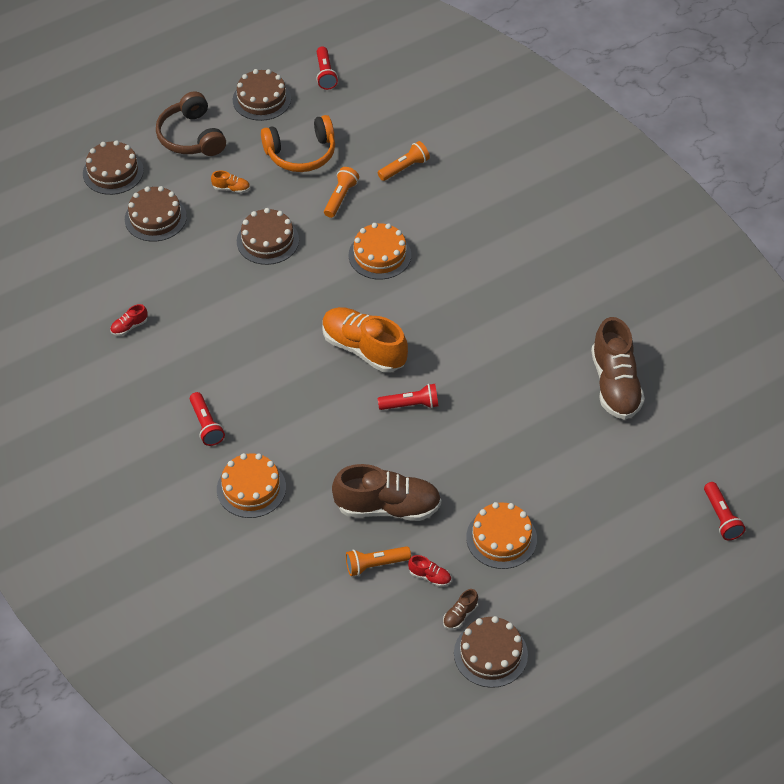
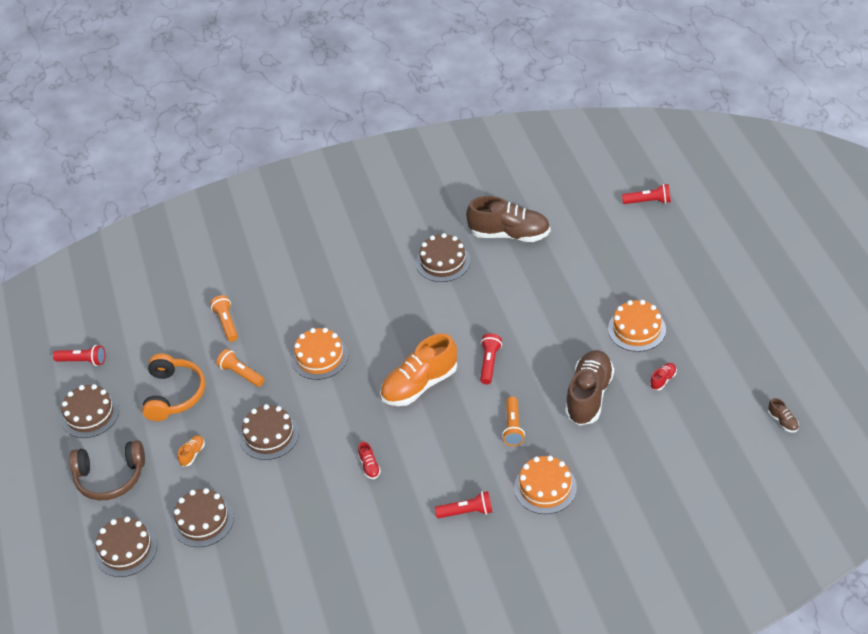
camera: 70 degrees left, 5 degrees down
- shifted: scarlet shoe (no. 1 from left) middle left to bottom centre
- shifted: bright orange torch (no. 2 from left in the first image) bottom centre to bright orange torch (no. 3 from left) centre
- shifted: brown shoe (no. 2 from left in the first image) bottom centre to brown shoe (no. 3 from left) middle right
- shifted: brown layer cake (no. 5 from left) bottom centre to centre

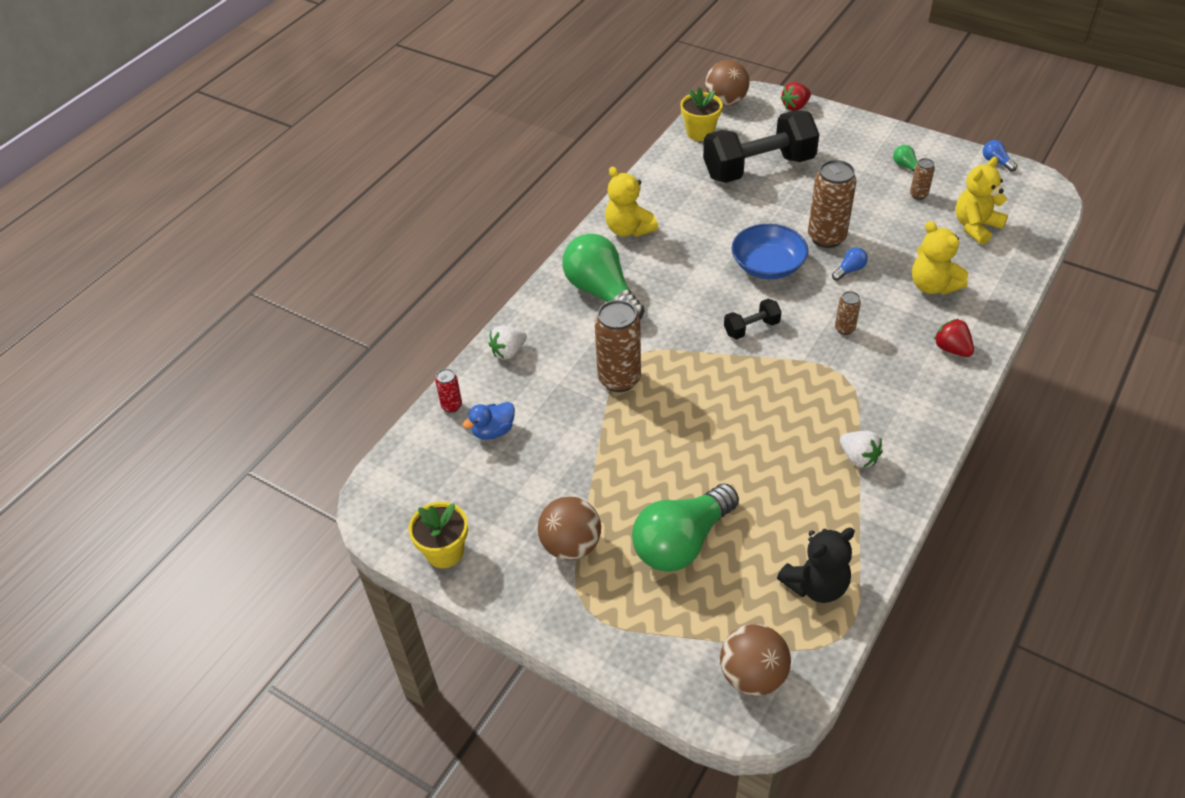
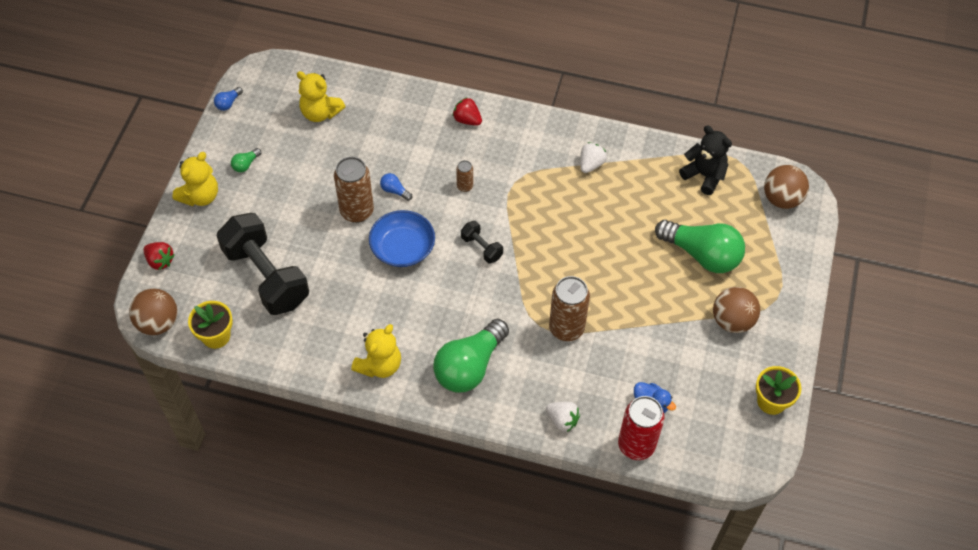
camera: 110 degrees left, 10 degrees up
- scaled: scarlet can centre = bottom centre x2.05
- gone: brown can (no. 4 from left) top right
- shifted: golden stuffed bear (no. 2 from left in the first image) top right to golden stuffed bear (no. 1 from left) top left
- rotated: scarlet berry (no. 2 from left) middle right = top centre 90 degrees clockwise

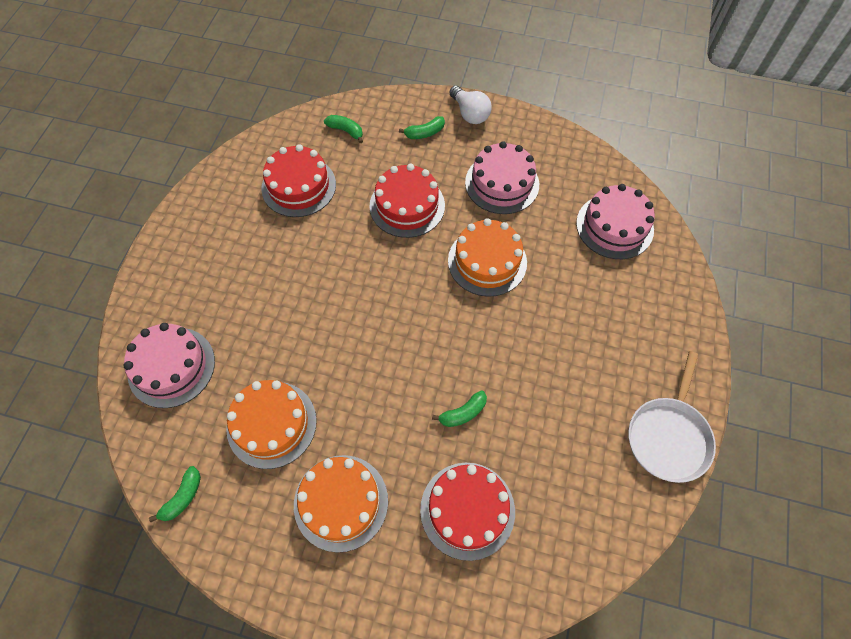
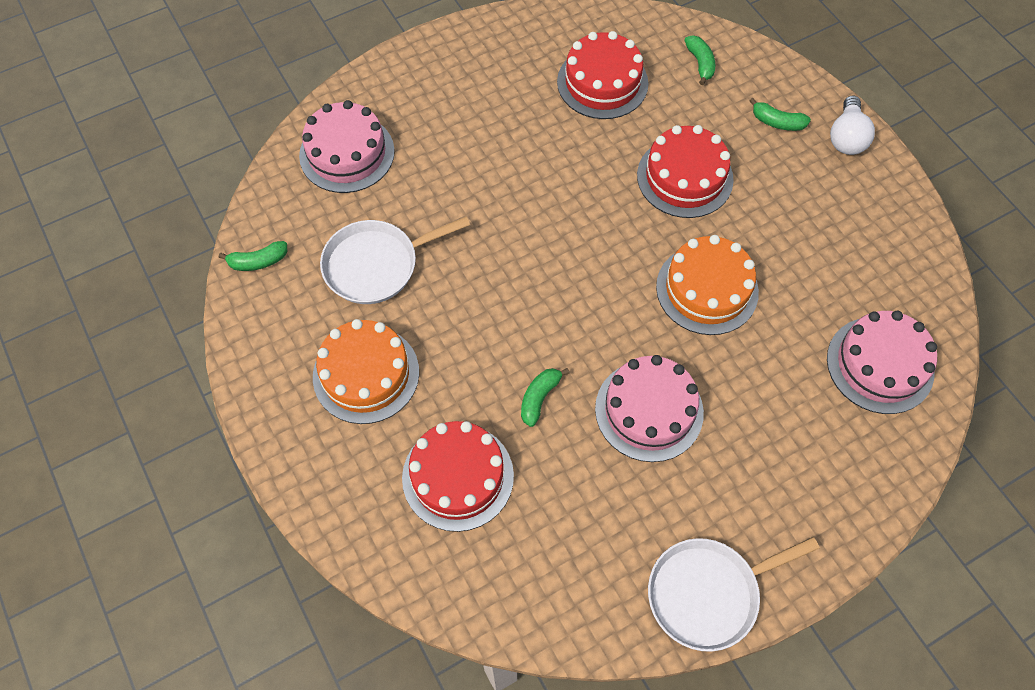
camera: 45 degrees right, 0 degrees up
- swapped: bright orange layer cake (no. 1 from left) middle left to white frying pan (no. 1 from left) centre
- rotated: emerald banana fruit (no. 4 from left in the first image) centre = centre 105 degrees clockwise
- shifted: rose-pink layer cake (no. 2 from left) top centre to centre

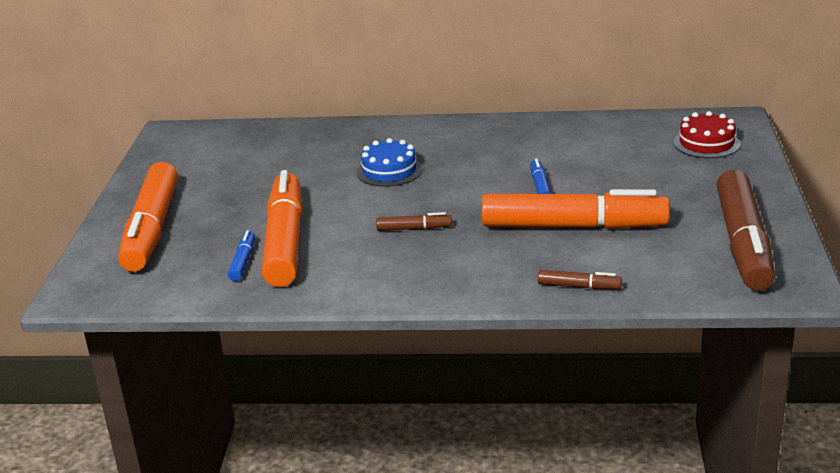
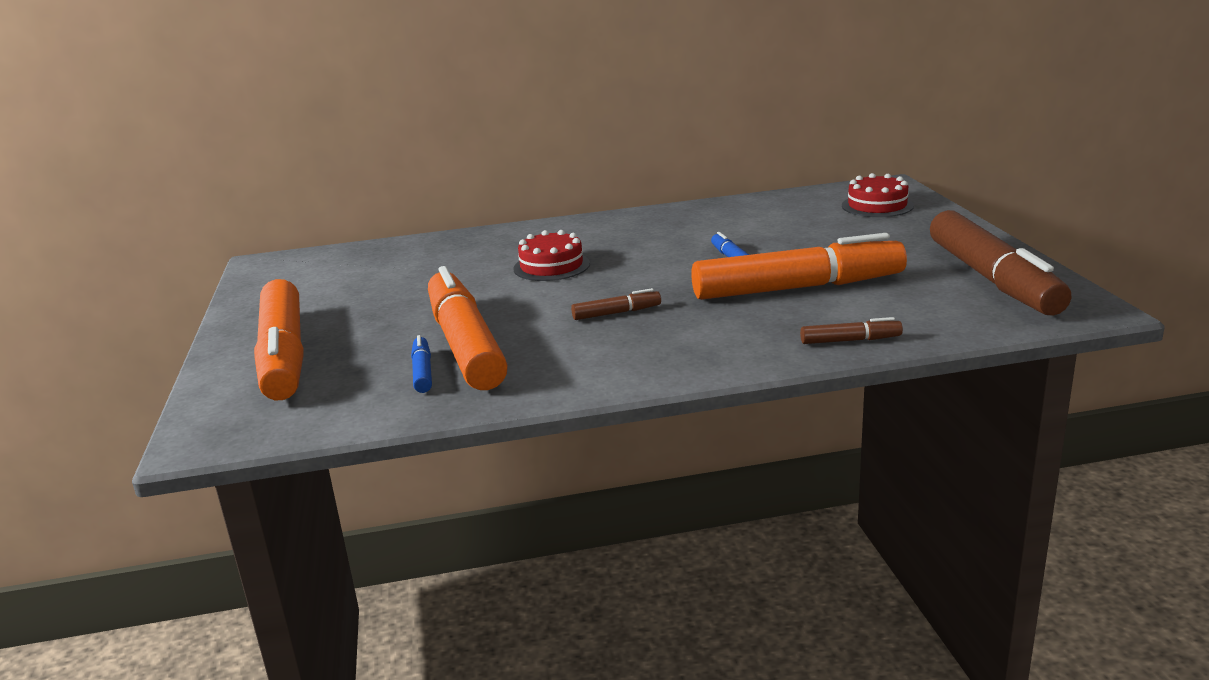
camera: 15 degrees left, 5 degrees down
- repainted: royal blue layer cake centre to scarlet layer cake (no. 1 from left) centre

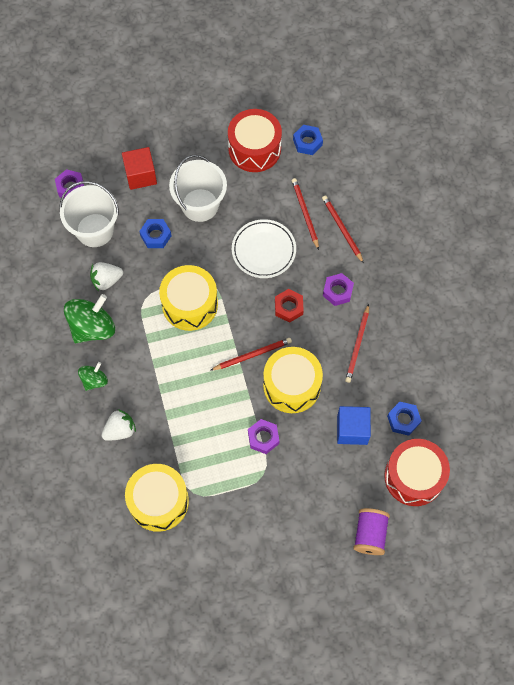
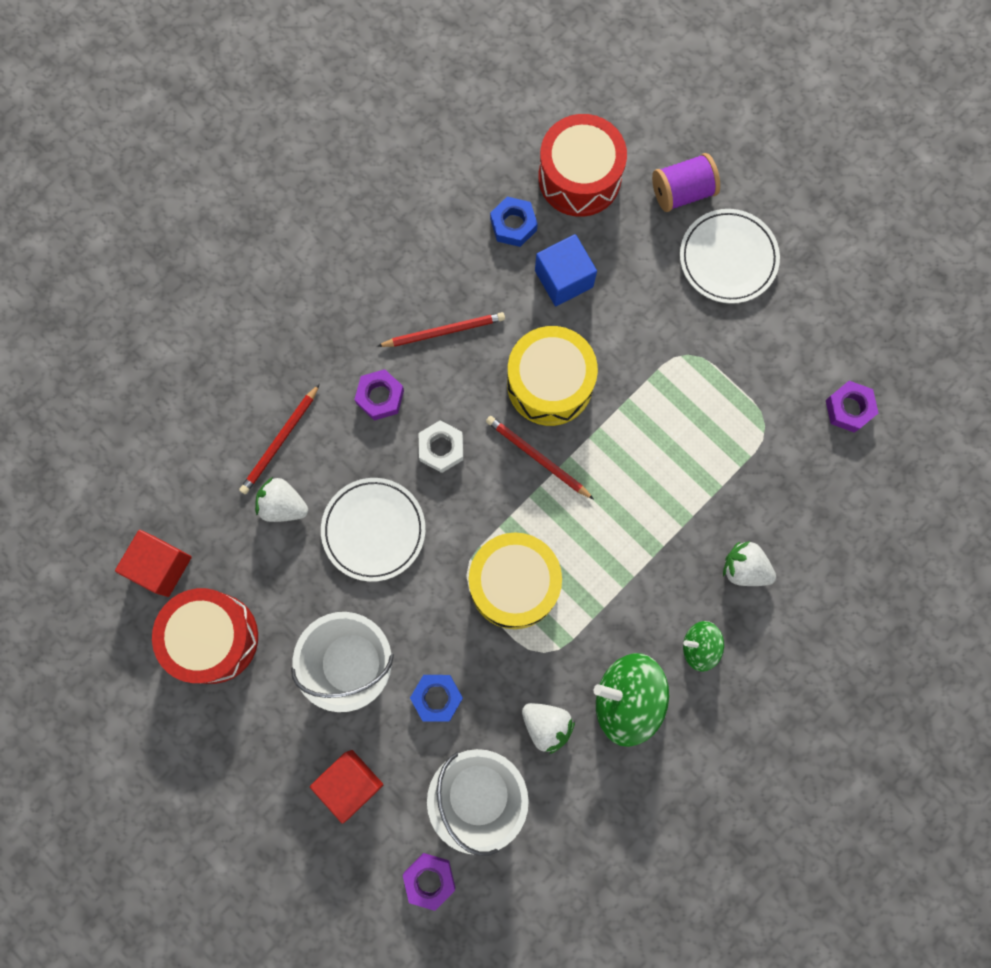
camera: 120 degrees left, 10 degrees up
- gone: golden snare drum (no. 1 from left) bottom left
- shifted: purple hex nut (no. 2 from left in the first image) centre to purple hex nut (no. 3 from left) middle right
- repainted: scarlet hex nut centre to white hex nut centre
- swapped: scarlet lead pencil (no. 2 from left) top centre to white berry (no. 1 from left) middle left
- swapped: royal blue hex nut (no. 2 from left) top centre to scarlet cube (no. 1 from left) middle left
- new: white dinner plate (no. 2 from left) top right

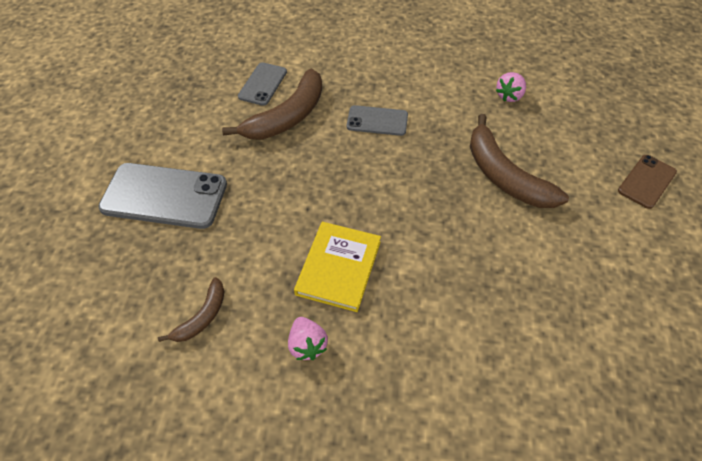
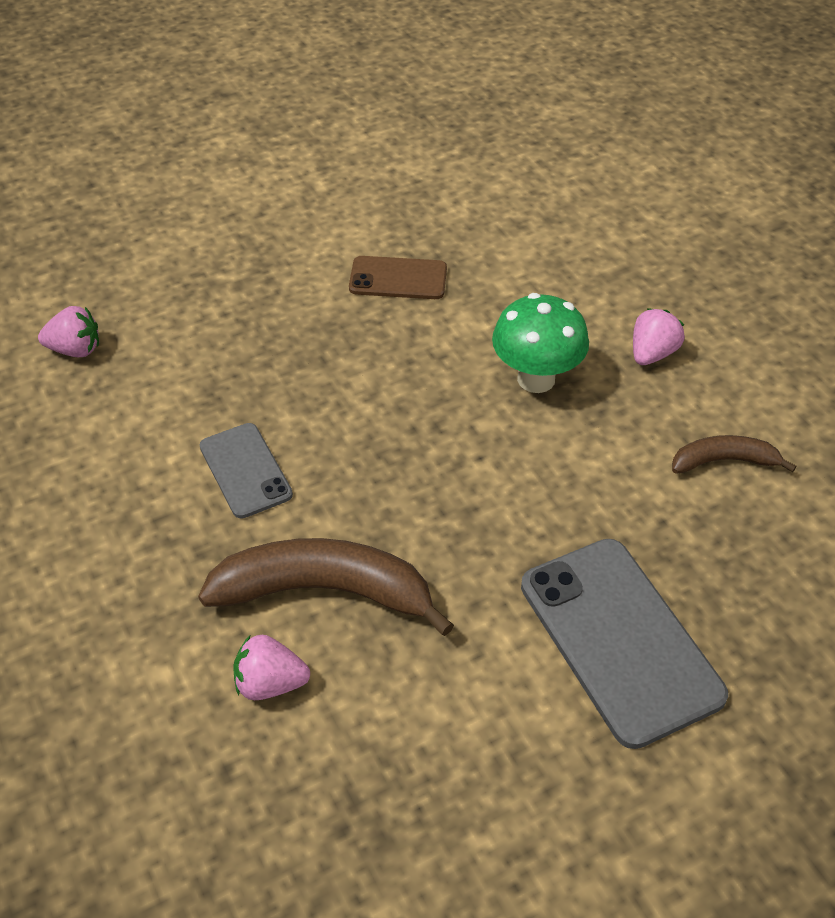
camera: 125 degrees left, 5 degrees down
- swapped: ash-grey smartphone (no. 2 from left) top centre to rose-pink berry (no. 2 from left) bottom left
- swapped: golden hardcover centre to emerald mushroom centre
- gone: brown banana fruit (no. 3 from left) middle right
- shifted: brown smartphone middle right to top centre

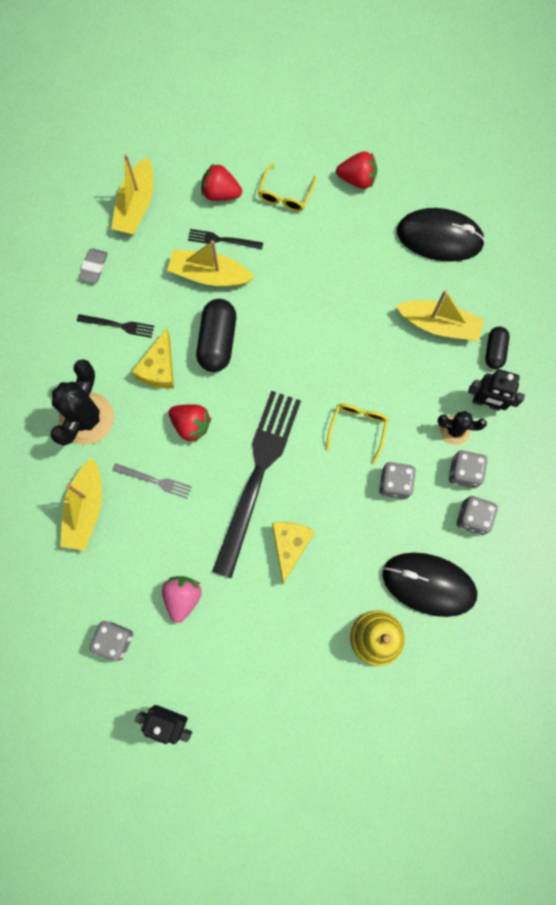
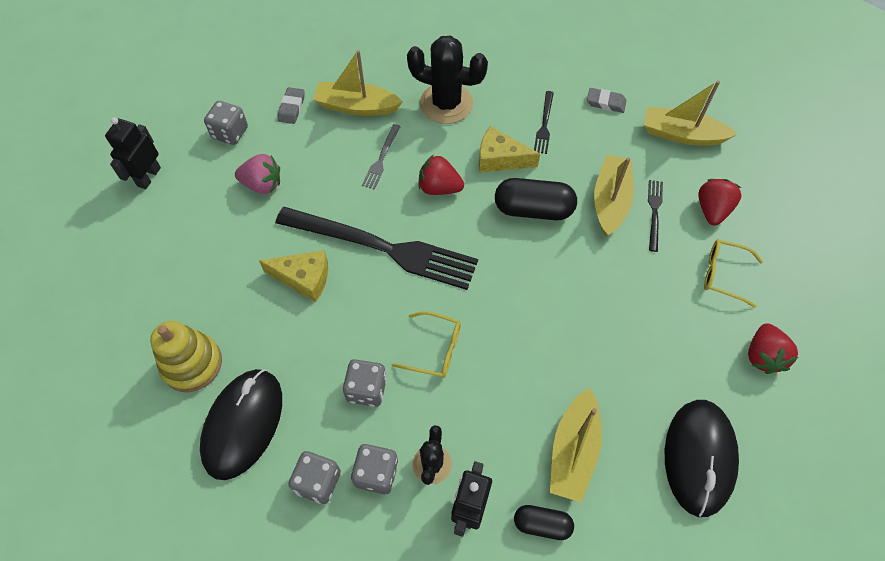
camera: 90 degrees right, 15 degrees down
- rotated: scarlet berry (no. 1 from left) centre = top centre 75 degrees clockwise
- new: ash-grey gum eraser (no. 1 from left) top left

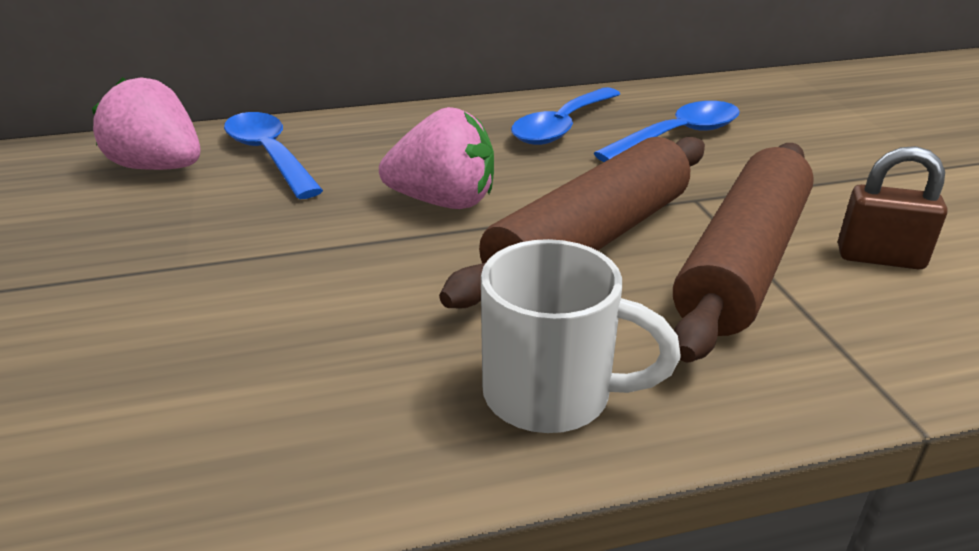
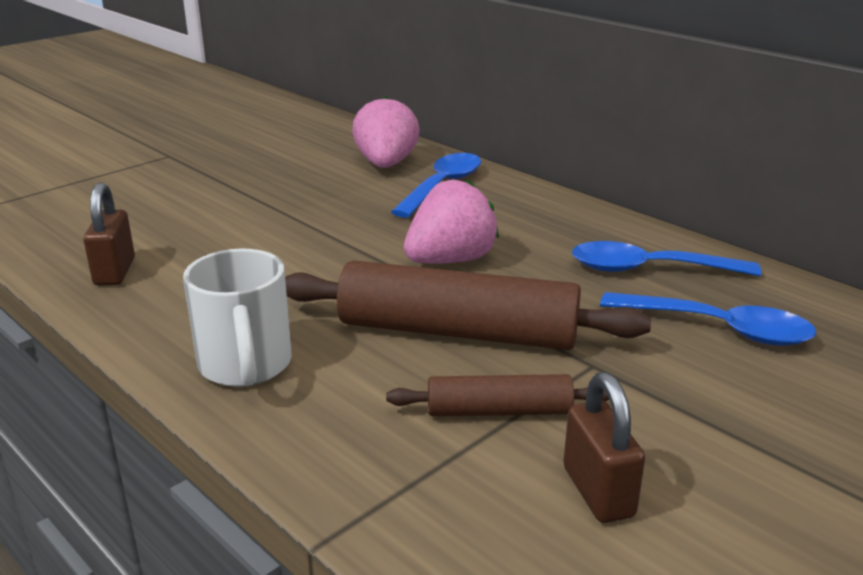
camera: 60 degrees right, 5 degrees down
- rotated: rose-pink berry (no. 2 from left) top centre = centre 105 degrees counterclockwise
- scaled: brown dough roller (no. 2 from left) middle right = bottom centre x0.53
- new: brown small lock (no. 1 from left) middle left

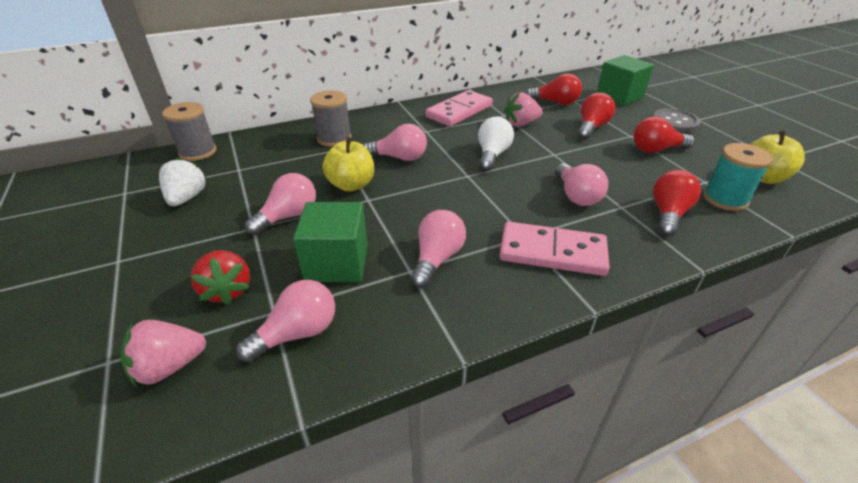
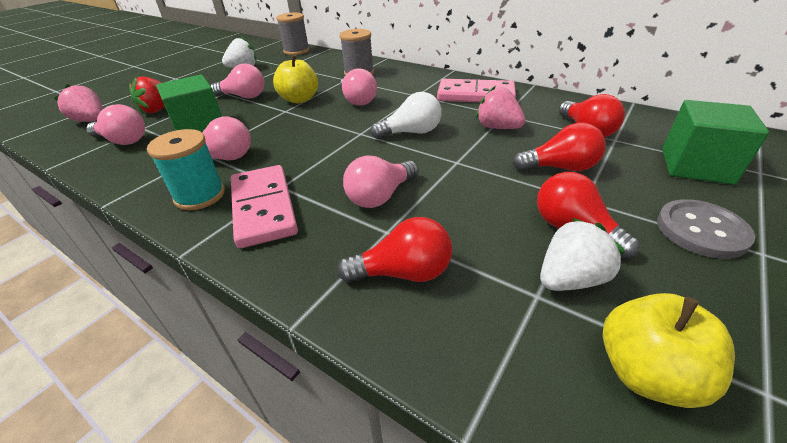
camera: 60 degrees right, 0 degrees up
- shifted: teal spool middle right to middle left
- new: white berry (no. 2 from left) middle right

